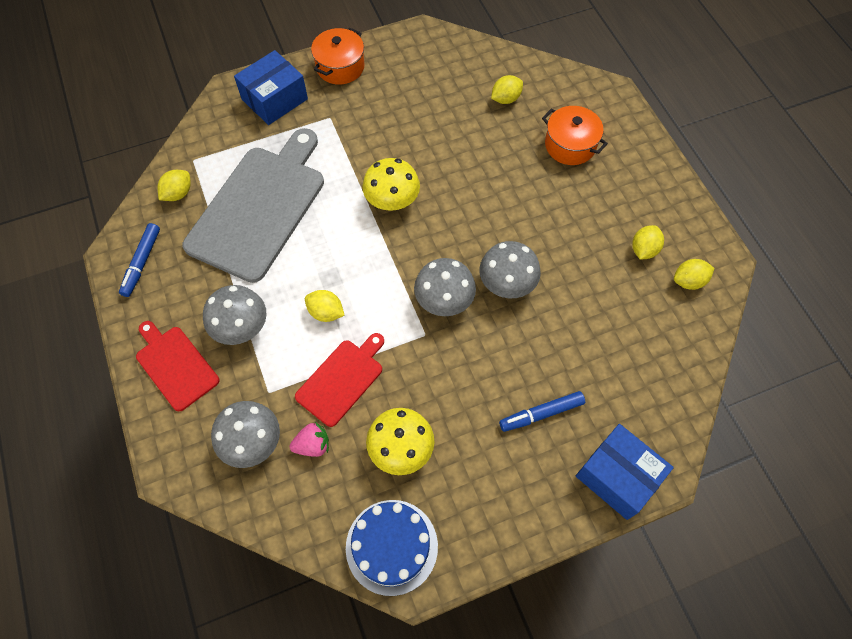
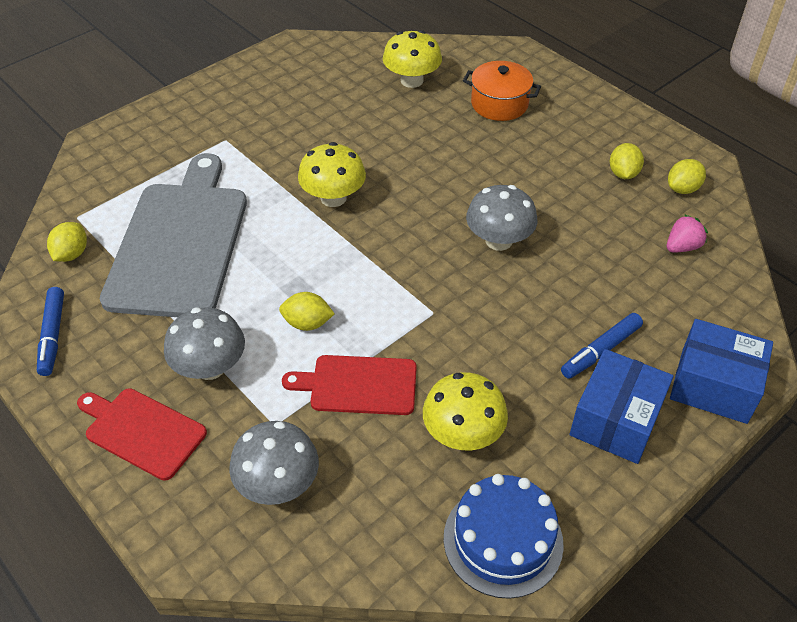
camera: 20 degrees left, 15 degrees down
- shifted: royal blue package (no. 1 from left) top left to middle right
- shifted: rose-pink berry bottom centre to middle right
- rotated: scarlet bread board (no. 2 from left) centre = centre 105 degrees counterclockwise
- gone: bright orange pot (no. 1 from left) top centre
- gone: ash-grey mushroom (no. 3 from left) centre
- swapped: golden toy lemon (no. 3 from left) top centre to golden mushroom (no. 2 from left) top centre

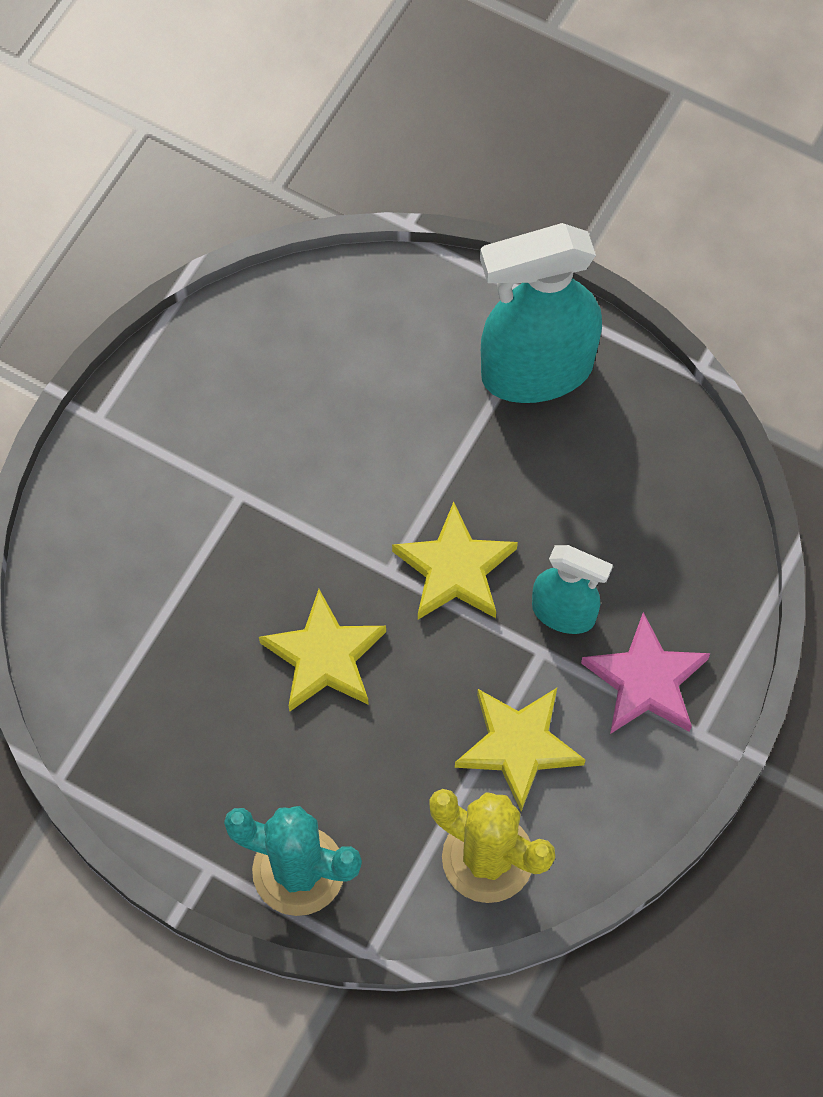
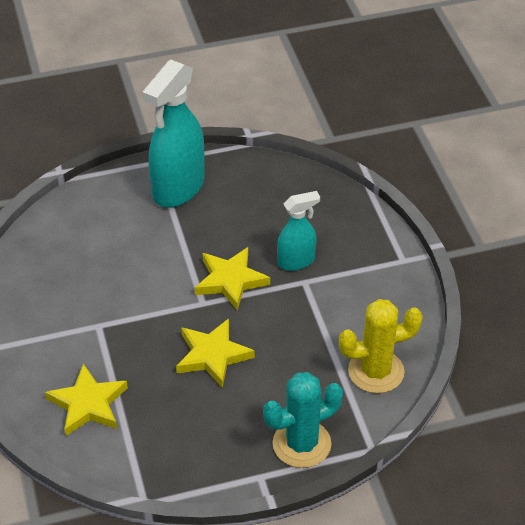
camera: 45 degrees left, 20 degrees down
- shifted: golden star shape (no. 3 from left in the first image) bottom centre to golden star shape (no. 1 from left) bottom left
- gone: rose-pink star shape middle right

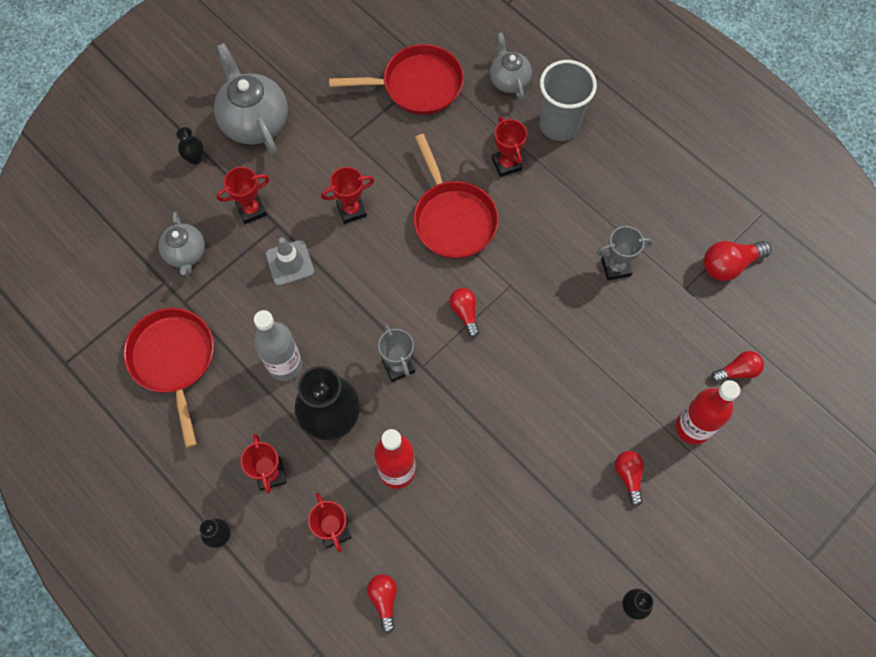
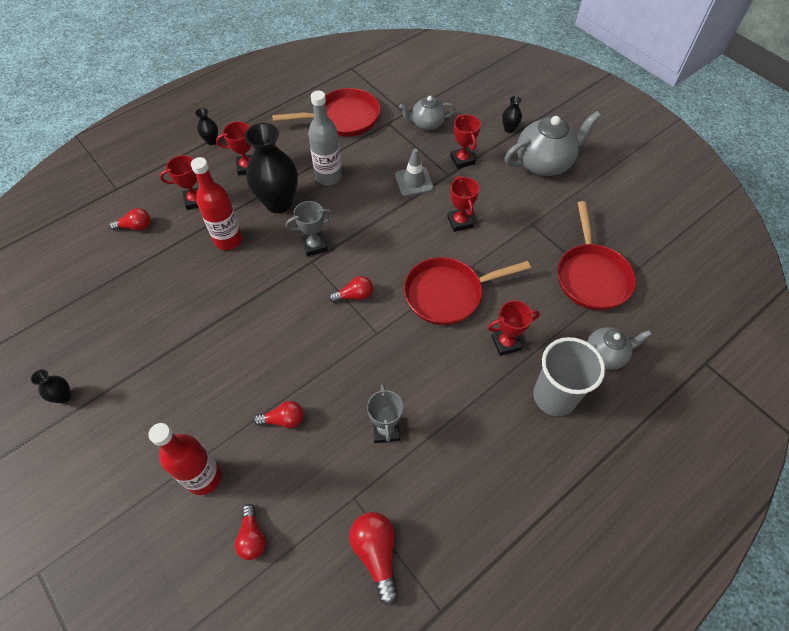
camera: 95 degrees right, 10 degrees down
- shifted: scarlet bulb (no. 3 from left) bottom right to centre

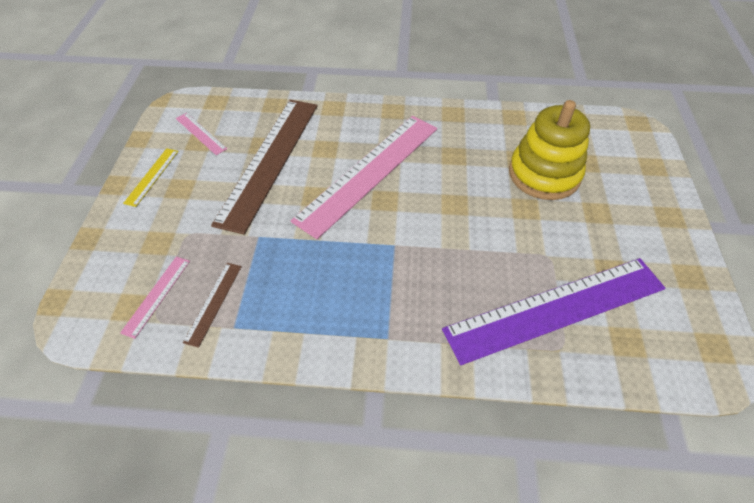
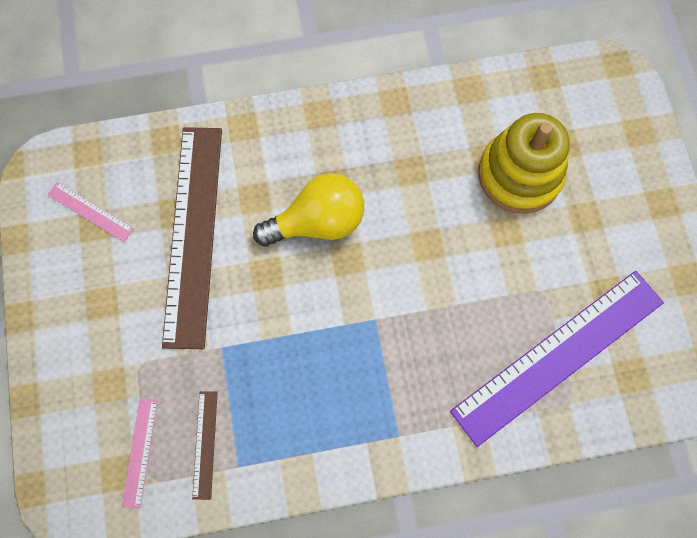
camera: 15 degrees left, 20 degrees up
- gone: golden measuring stick middle left
- swapped: rose-pink measuring stick (no. 3 from left) centre to golden bulb centre

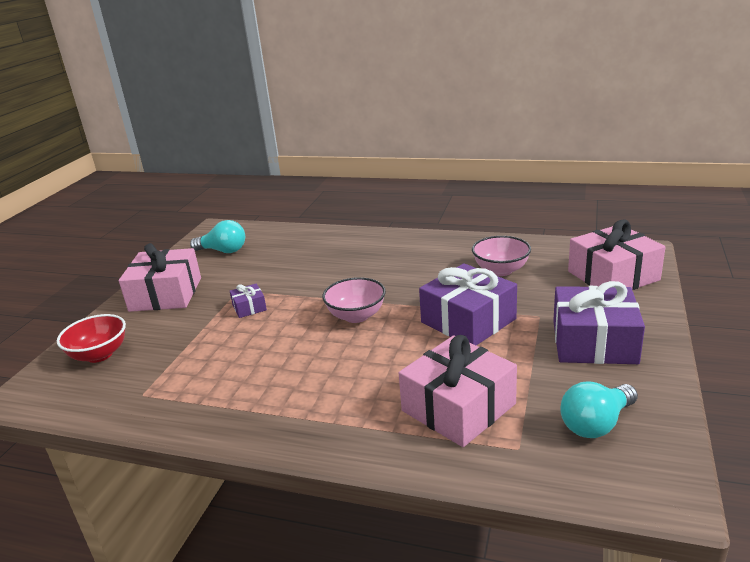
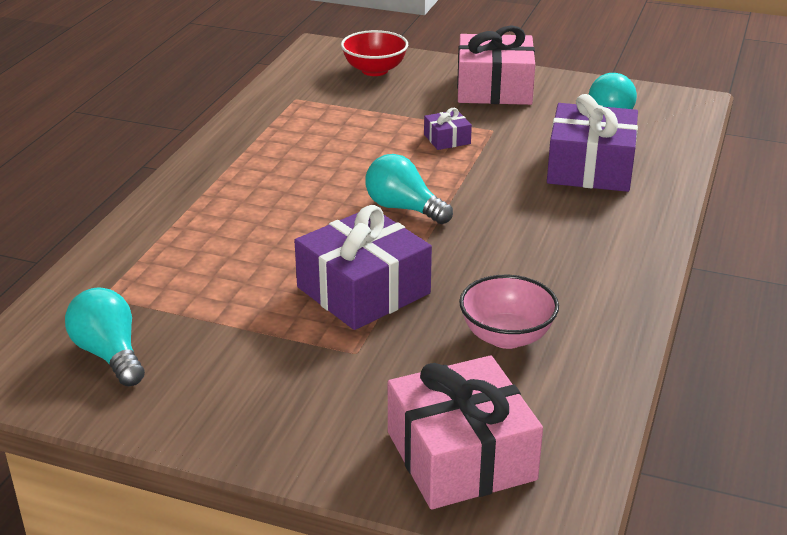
camera: 90 degrees right, 5 degrees up
- swapped: rose-pink bowl (no. 1 from left) centre to teal bulb (no. 2 from left) centre
- gone: rose-pink wrapped gift (no. 2 from left) bottom centre
- shifted: purple wrapped gift (no. 3 from left) middle right to top right

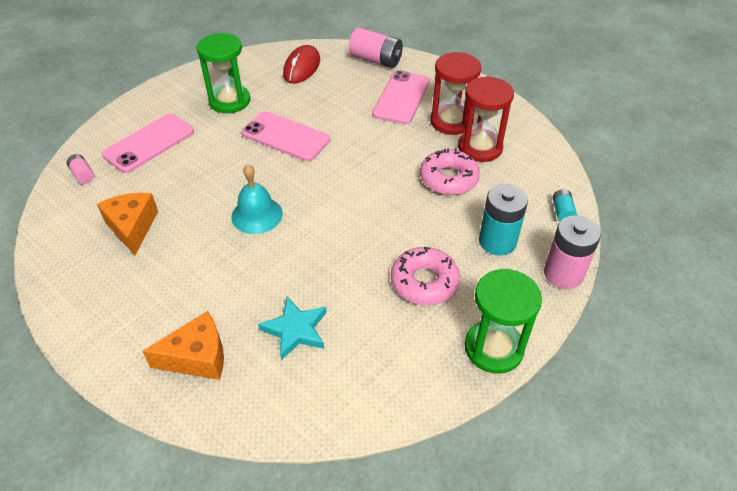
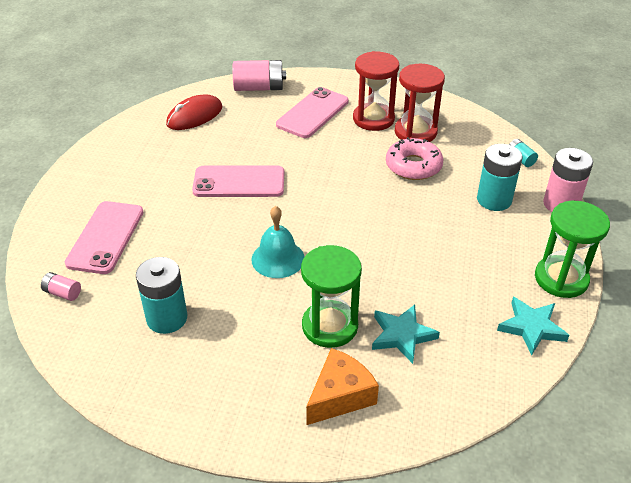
camera: 30 degrees left, 5 degrees down
- swapped: bright orange cheese wedge (no. 1 from left) middle left to teal battery (no. 1 from left) middle left
- shifted: emerald hourglass (no. 1 from left) top left to centre
- rotated: scarlet PC mouse top centre = top left 60 degrees clockwise
- rotated: rose-pink smartphone (no. 3 from left) top centre = top centre 45 degrees clockwise
- gone: rose-pink glazed donut (no. 1 from left) centre
- new: teal star shape (no. 2 from left) bottom right

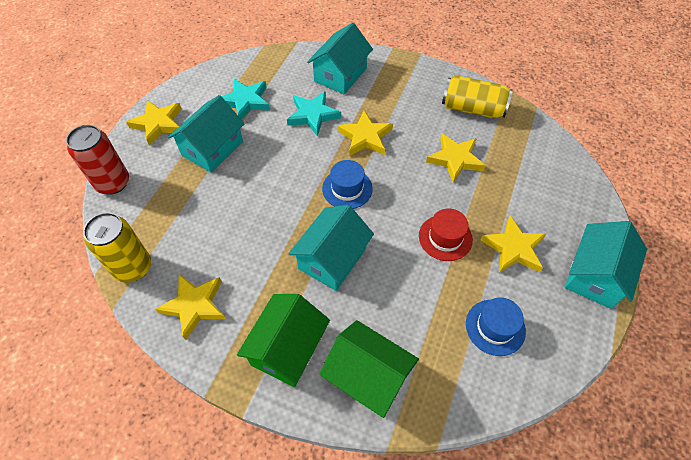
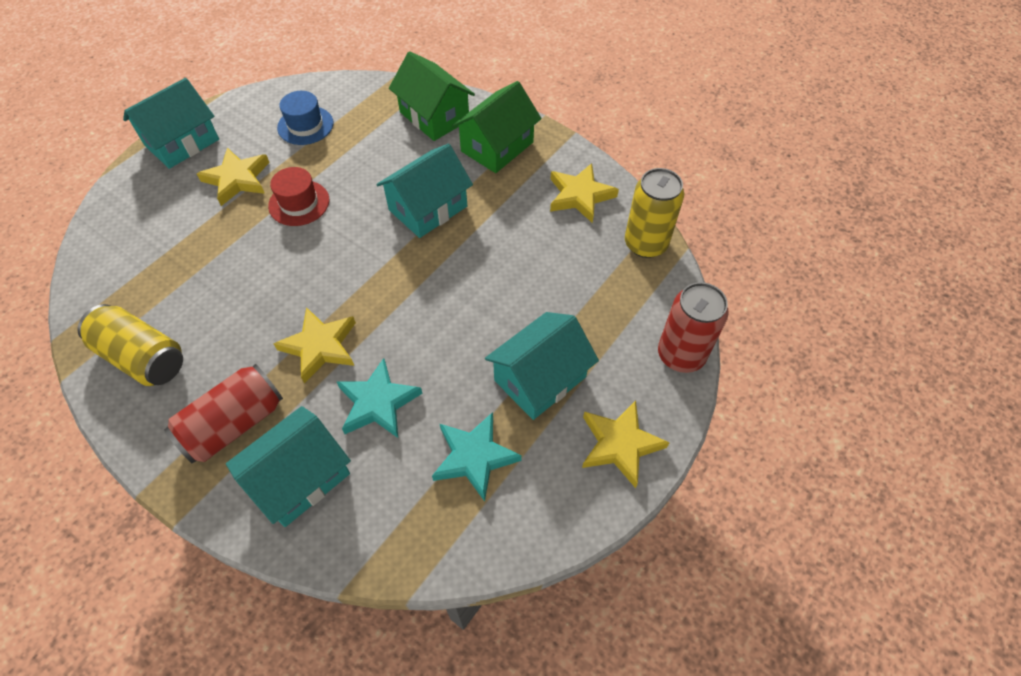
camera: 165 degrees left, 0 degrees up
- gone: royal blue tall hat (no. 1 from left) centre
- gone: golden star shape (no. 4 from left) centre
- new: scarlet can (no. 1 from left) middle left

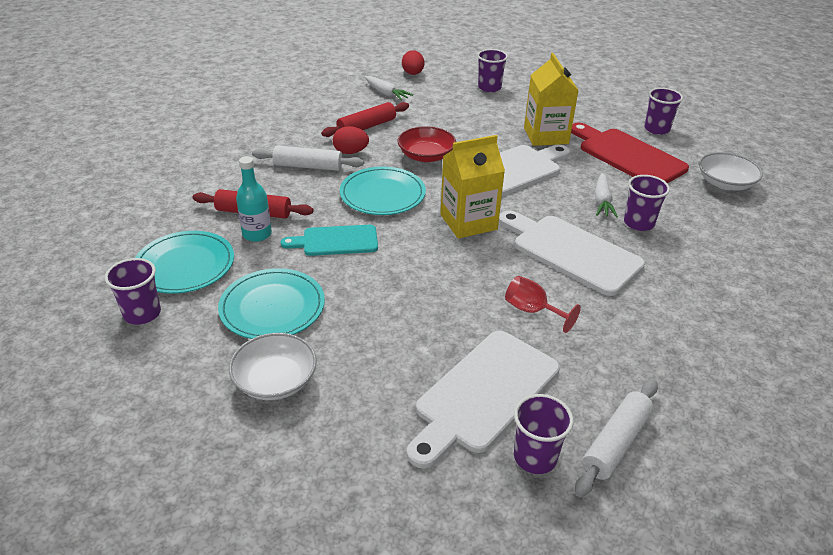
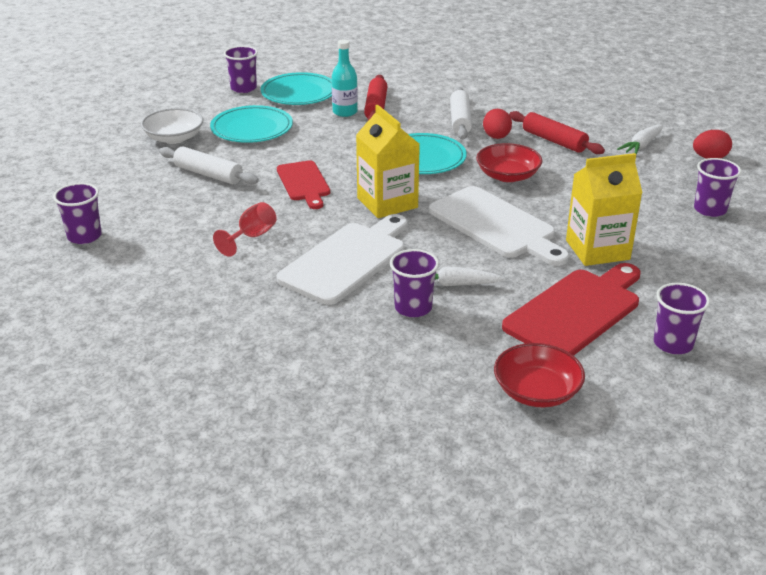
camera: 85 degrees right, 5 degrees down
- gone: teal bread board centre
- gone: white bread board (no. 1 from left) bottom centre
- shifted: white dough roller (no. 2 from left in the first image) bottom right to white dough roller (no. 1 from left) top left
- repainted: white bowl (no. 2 from left) top right to scarlet bowl (no. 2 from left) middle right
- new: scarlet bread board (no. 1 from left) top centre

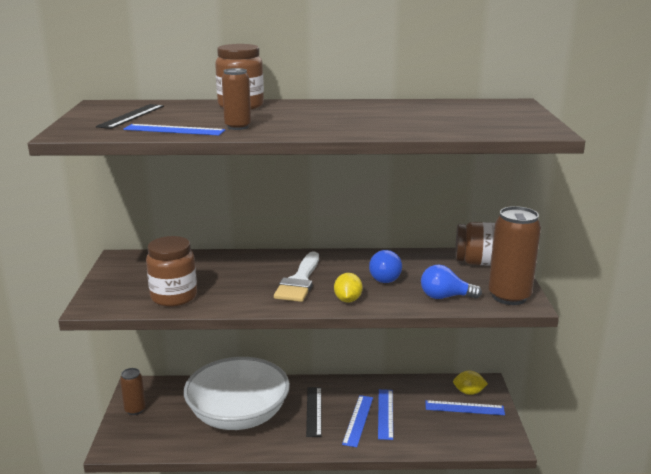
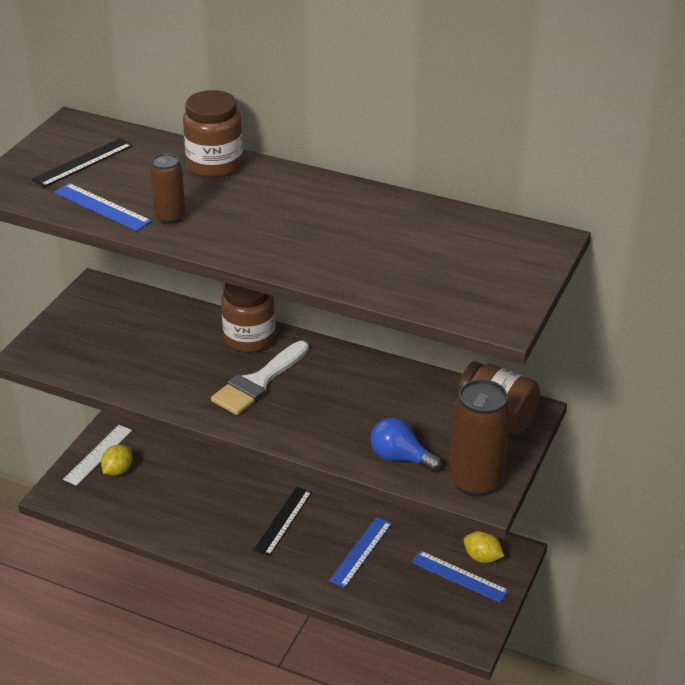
camera: 25 degrees right, 15 degrees up
- swapped: brown can (no. 1 from left) bottom left to white measuring stick middle left
- shifted: brown jar (no. 1 from left in the first image) middle left to brown jar (no. 2 from left) centre
- gone: white bowl bottom centre
- shifted: golden toy lemon (no. 1 from left) centre to bottom left
- gone: royal blue measuring stick (no. 2 from left) bottom centre
- gone: royal blue bulb (no. 1 from left) centre

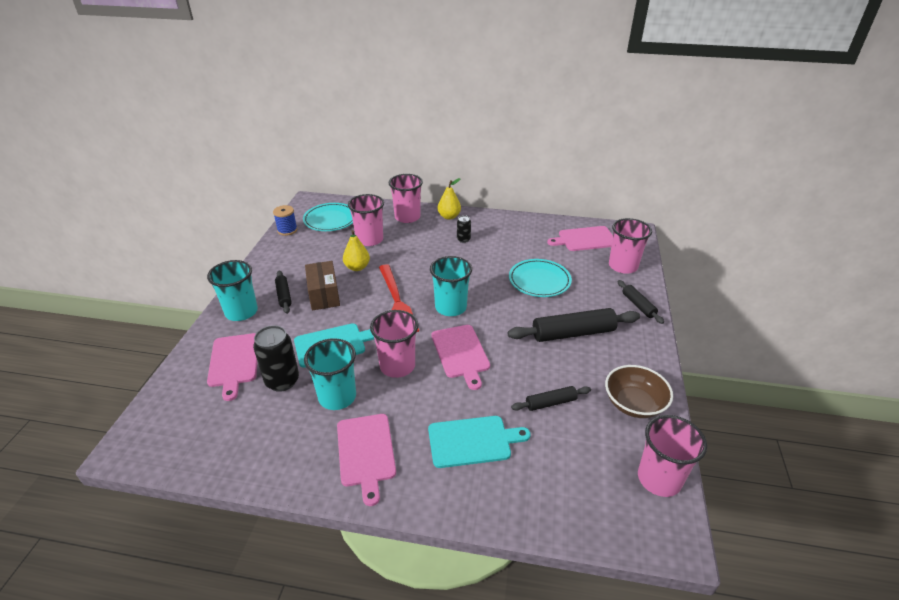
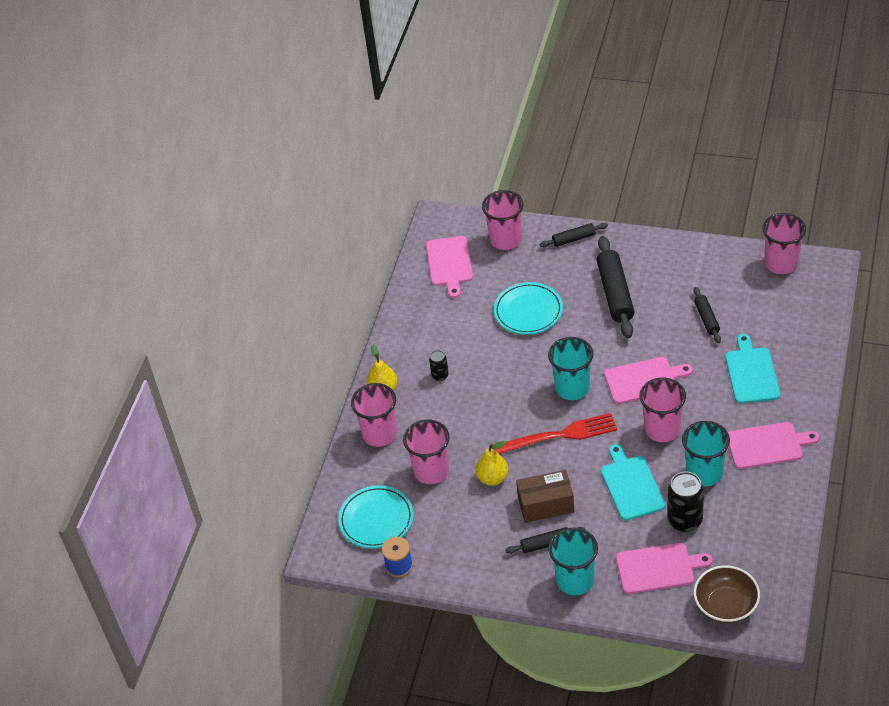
camera: 80 degrees left, 10 degrees up
- shifted: brown bowl middle right to bottom right

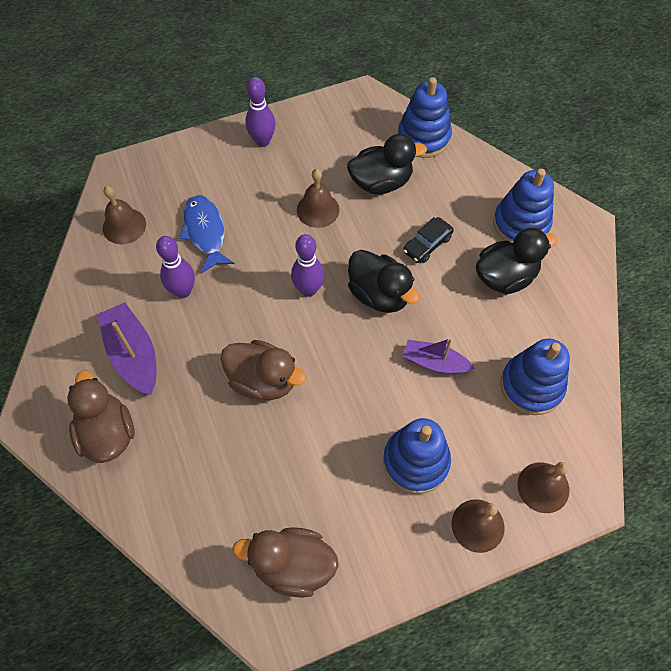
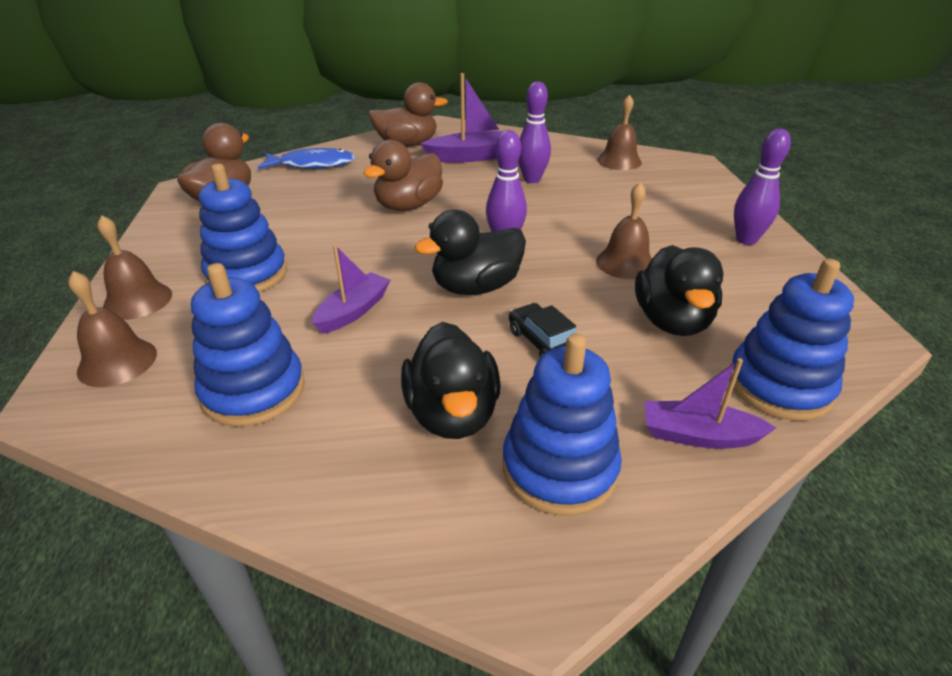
camera: 105 degrees right, 25 degrees down
- shifted: royal blue fish middle left to top left
- new: purple toy boat (no. 3 from left) middle right

